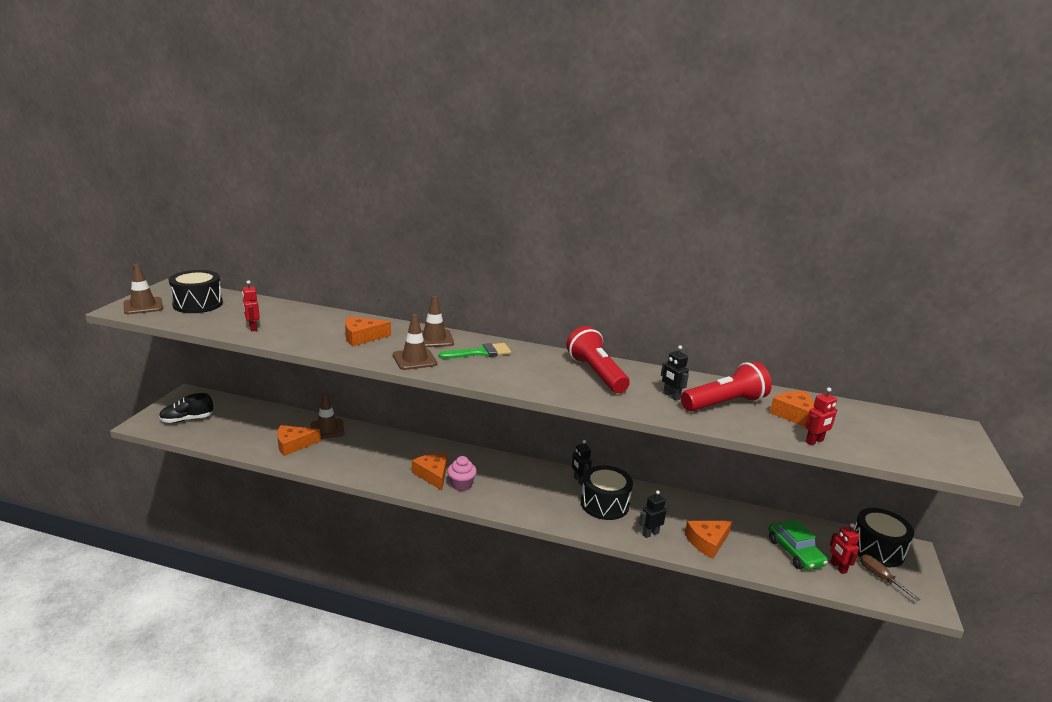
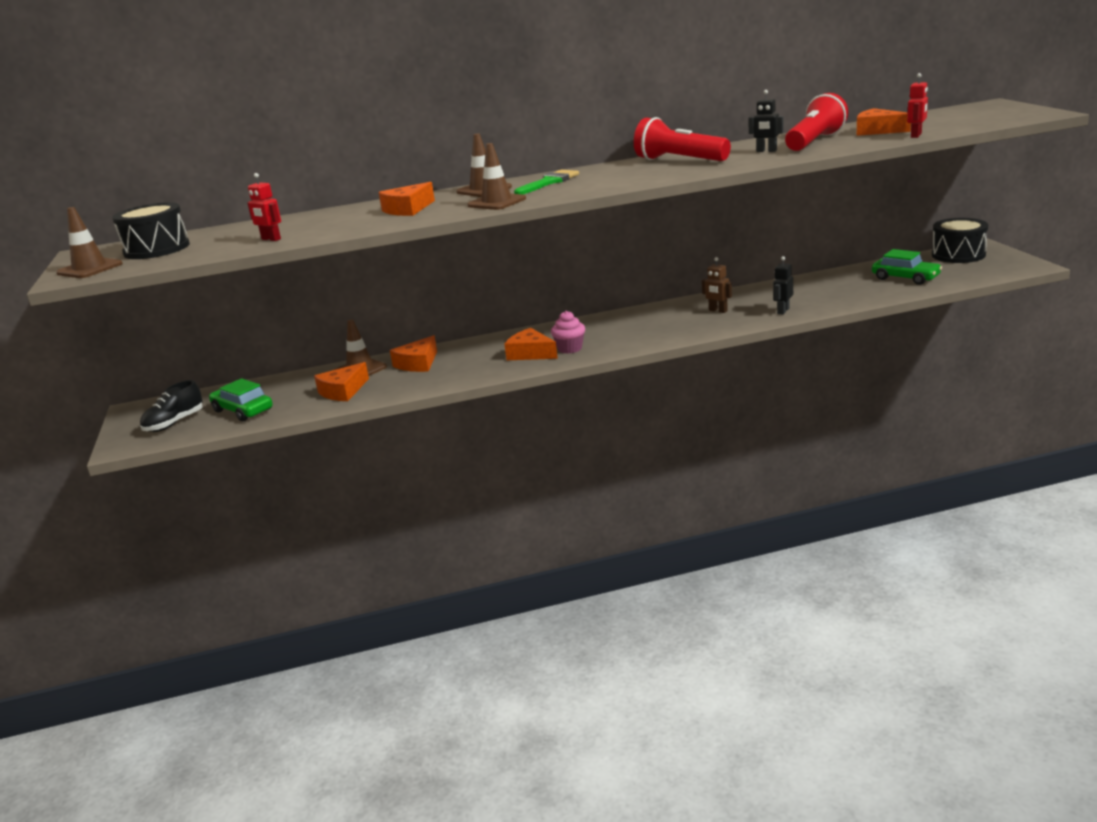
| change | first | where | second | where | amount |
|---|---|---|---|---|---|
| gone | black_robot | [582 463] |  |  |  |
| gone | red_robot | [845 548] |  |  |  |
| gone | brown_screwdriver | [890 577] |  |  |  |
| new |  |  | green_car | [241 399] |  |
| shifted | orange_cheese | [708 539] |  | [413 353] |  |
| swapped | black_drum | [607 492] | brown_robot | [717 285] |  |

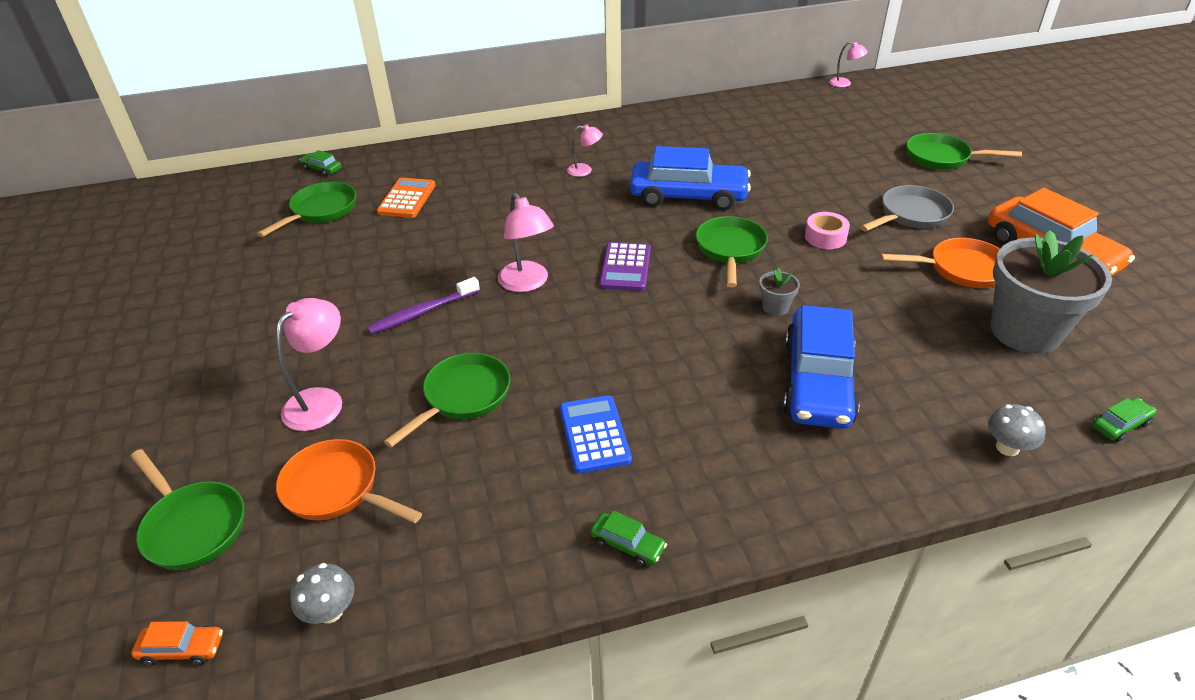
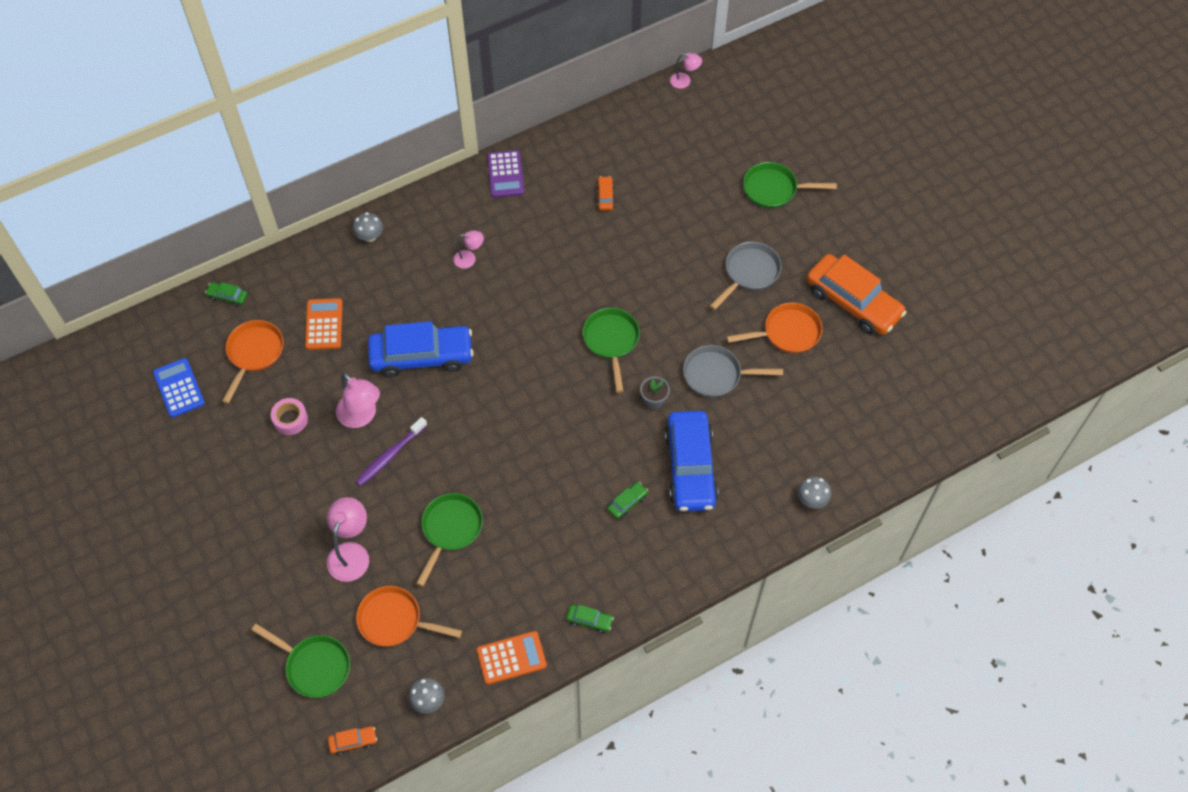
| change | first | where | second | where | amount |
|---|---|---|---|---|---|
| gone | grey_flower_pot | [1051 292] |  |  |  |
| new |  |  | grey_mushroom | [368 227] |  |
| new |  |  | orange_calculator | [512 658] |  |
| new |  |  | orange_car | [606 193] |  |
| new |  |  | grey_pan | [733 371] |  |
| shifted | pink_lamp | [526 242] |  | [358 400] |  |
| shifted | blue_calculator | [596 434] |  | [179 388] |  |
| shifted | purple_calculator | [625 266] |  | [505 174] |  |
| shifted | blue_car | [690 178] |  | [421 349] |  |
| shifted | pink_tape | [827 230] |  | [289 416] |  |
| shifted | green_car | [1124 420] |  | [627 500] |  |
| repainted | green_pan | [306 209] | orange_pan | [253 362] |  |

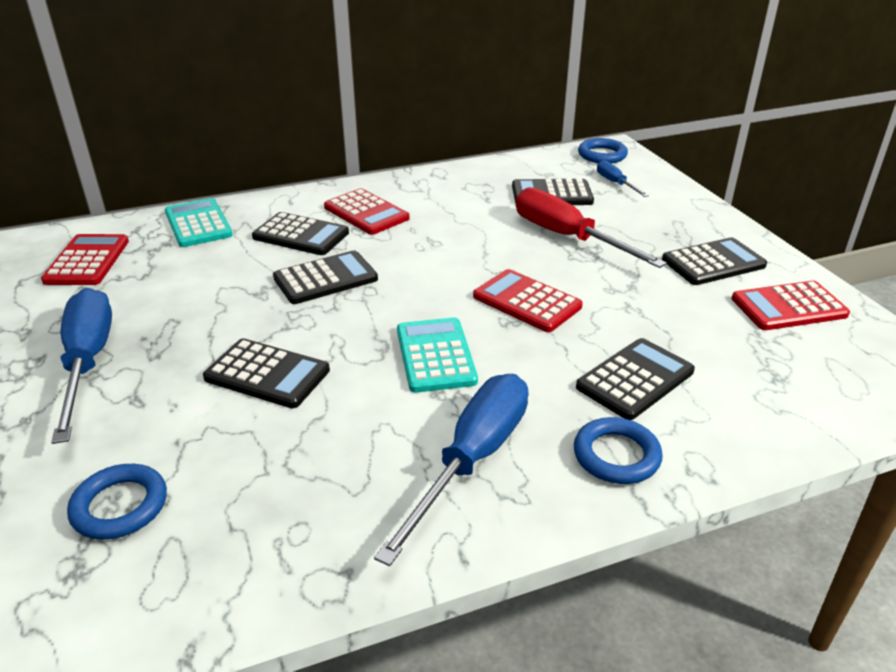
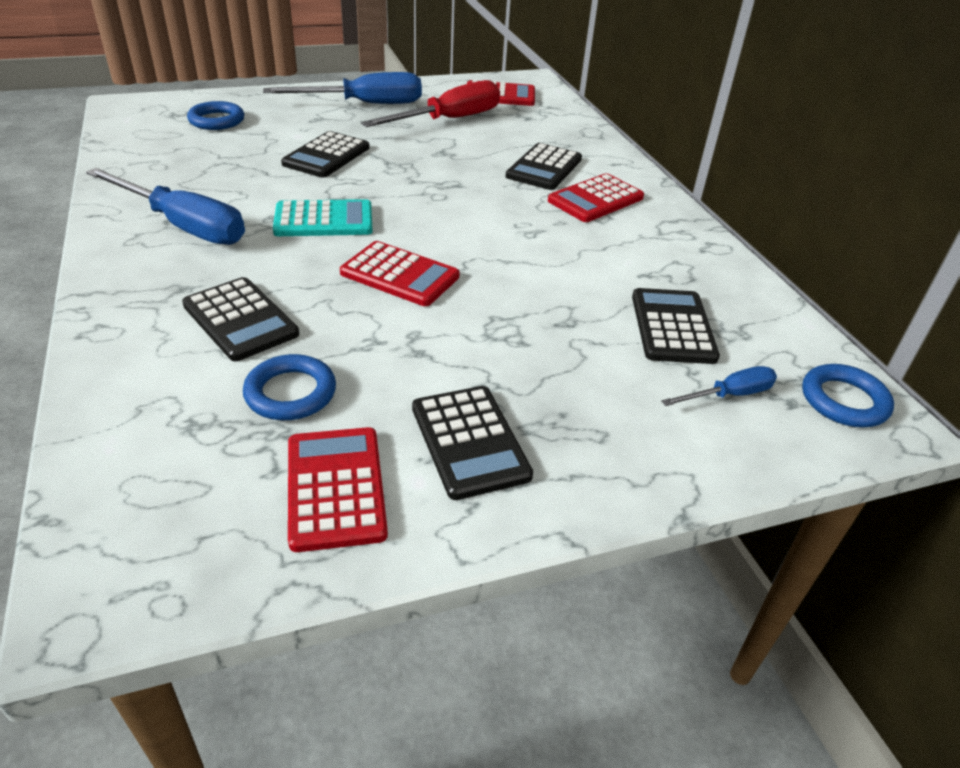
| change | first | where | second | where | amount |
|---|---|---|---|---|---|
| gone | turquoise_calculator | [199 222] |  |  |  |
| gone | black_calculator | [325 277] |  |  |  |
| shifted | red_screwdriver | [591 227] |  | [430 103] |  |
| shifted | blue_ring | [618 450] |  | [289 387] |  |
| rotated | red_calculator | [528 300] |  | [400 273] | 75 degrees clockwise |

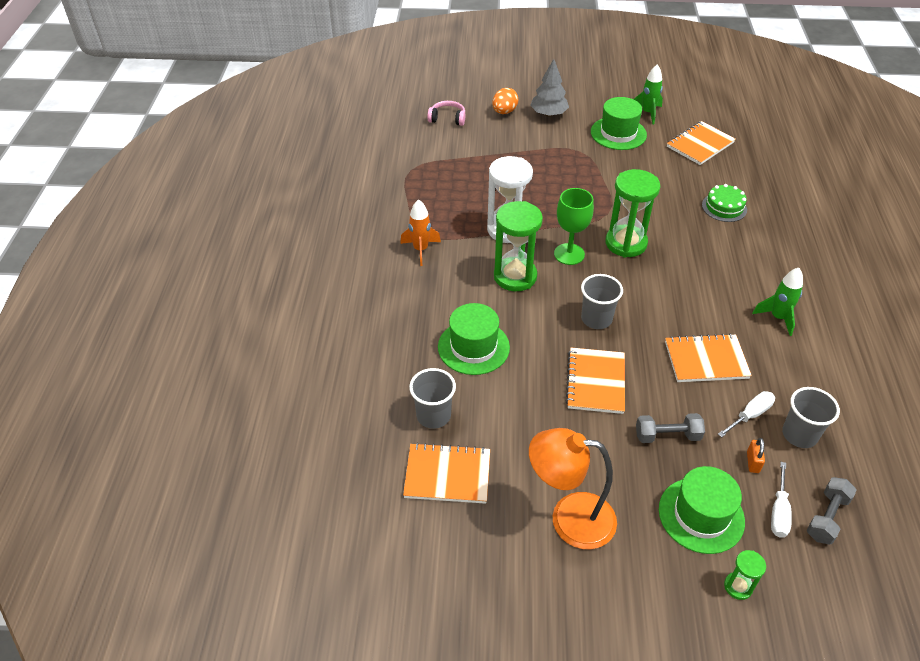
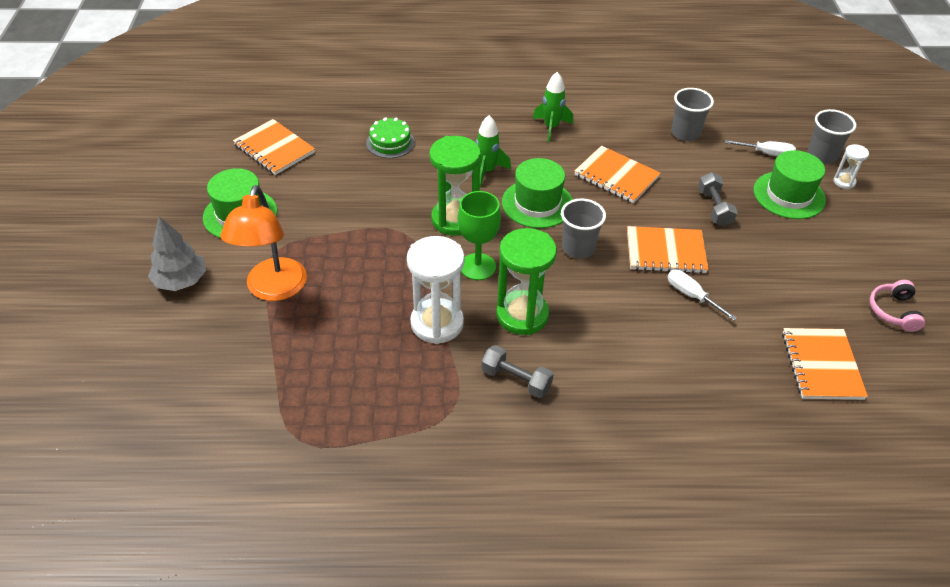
| change | first | where | second | where | amount |
|---|---|---|---|---|---|
| gone | orange_rocket | [420 232] |  |  |  |
| gone | orange_egg | [505 101] |  |  |  |
| gone | orange_padlock | [756 455] |  |  |  |
| shifted | grey_cup | [432 398] |  | [831 136] |  |
| shifted | pink_headphones | [446 113] |  | [897 306] |  |
| shifted | green_hat | [474 339] |  | [537 193] |  |
| shifted | orange_lamp | [573 488] |  | [264 243] |  |
| shifted | green_rocket | [648 94] |  | [493 151] |  |
| shifted | white_screwdriver | [746 414] |  | [702 295] |  |
| shifted | grey_dumbbell | [832 511] |  | [517 371] |  |
| repainted | green_hourglass | [745 575] | white_hourglass | [851 166] |  |
| rotated | orange_notebook | [708 357] |  | [617 174] | 45 degrees counterclockwise |

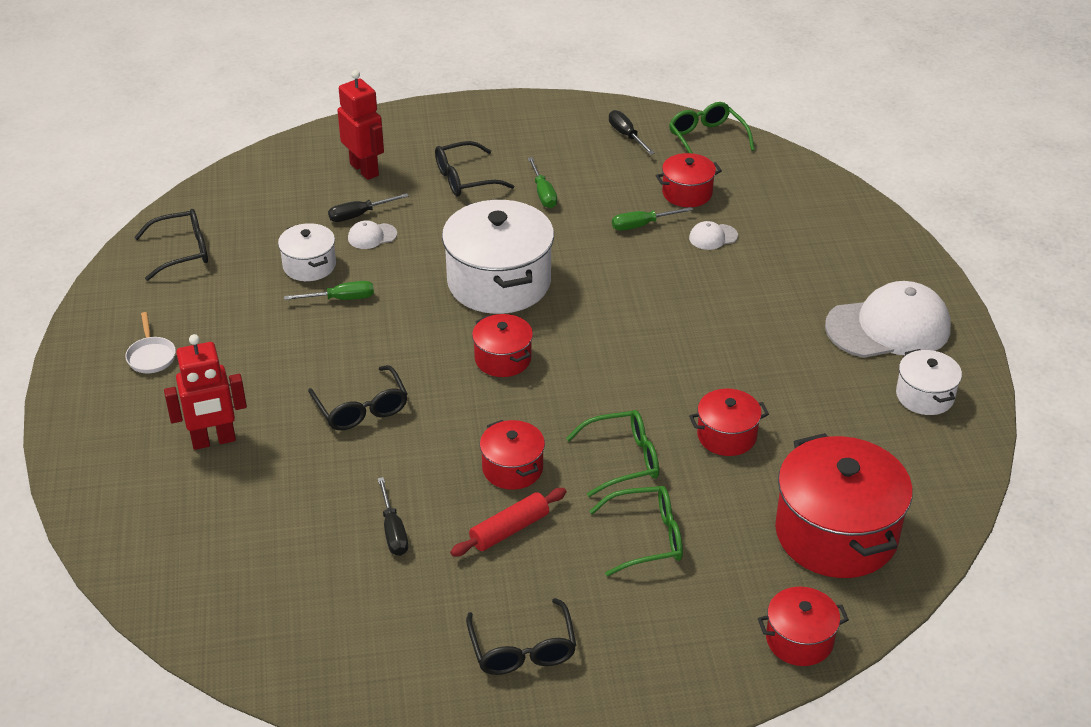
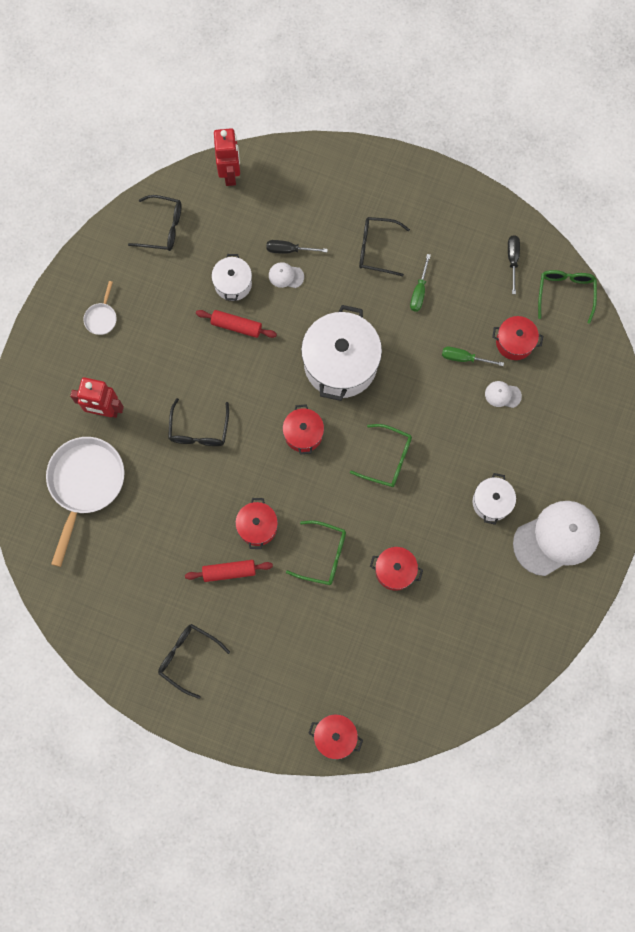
| change | first | where | second | where | amount |
|---|---|---|---|---|---|
| gone | black_screwdriver | [392 516] |  |  |  |
| gone | red_pot | [844 505] |  |  |  |
| new |  |  | white_pan | [85 502] |  |
| shifted | red_robot | [360 125] |  | [227 157] |  |
| shifted | green_glasses | [636 531] |  | [381 455] |  |
| shifted | white_pot | [929 382] |  | [494 499] |  |
| swapped | green_screwdriver | [329 290] | red_rolling_pin | [236 324] |  |
| rotated | black_glasses | [521 636] |  | [194 661] | 105 degrees clockwise |
| rotated | white_cap | [888 319] |  | [556 538] | 45 degrees counterclockwise |

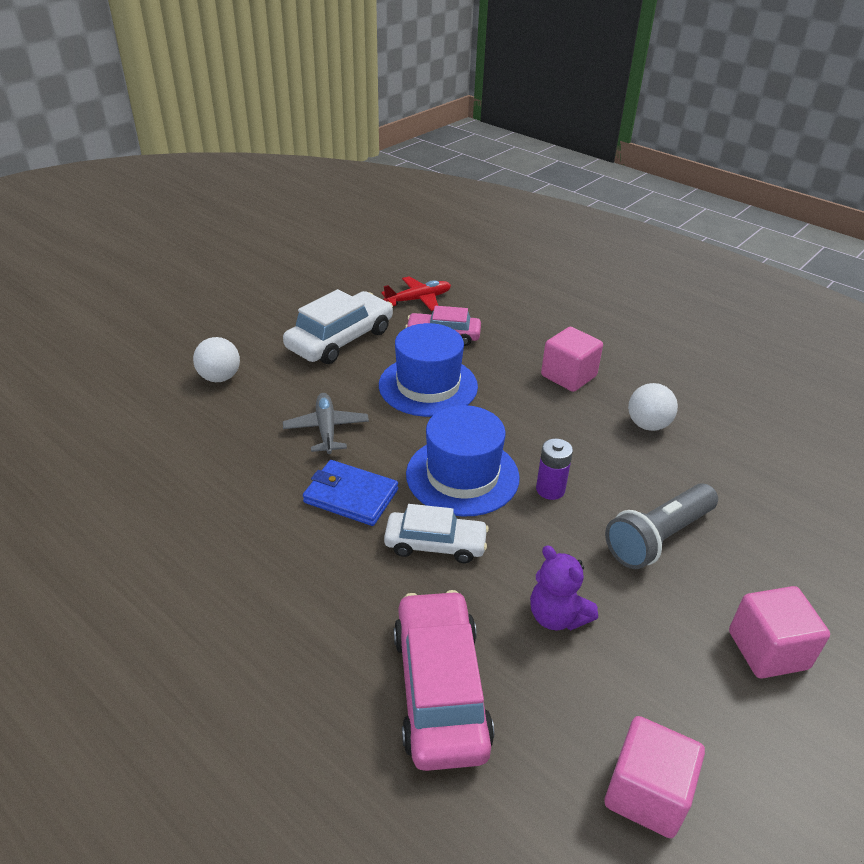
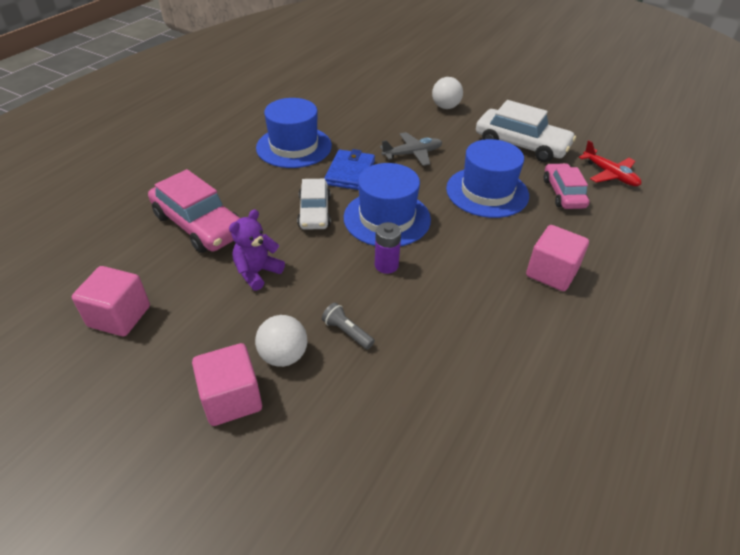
| change | first | where | second | where | amount |
|---|---|---|---|---|---|
| new |  |  | blue_hat | [294 133] |  |
| shifted | white_ball | [653 407] |  | [281 341] |  |
| rotated | pink_car | [444 680] |  | [194 211] | 60 degrees clockwise |
| scaled | grey_flashlight | [661 526] |  | [348 326] | x0.49 |

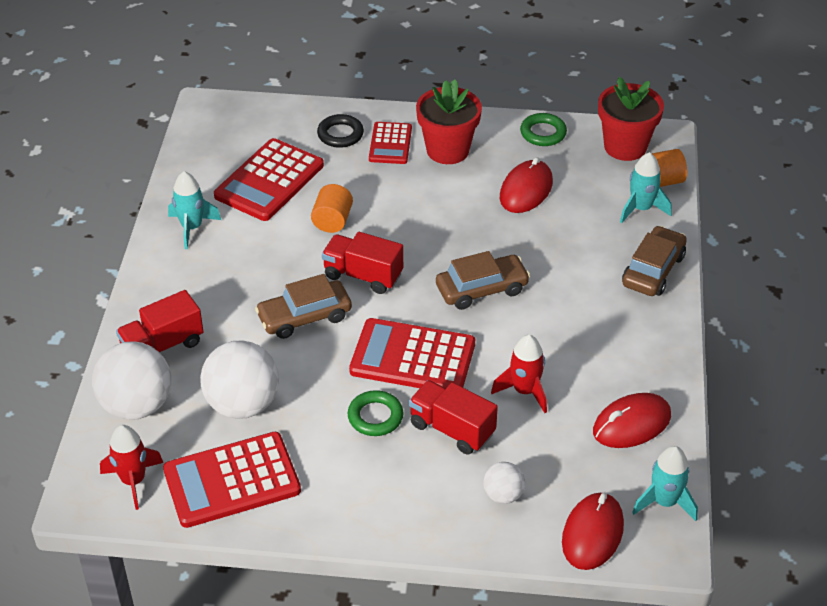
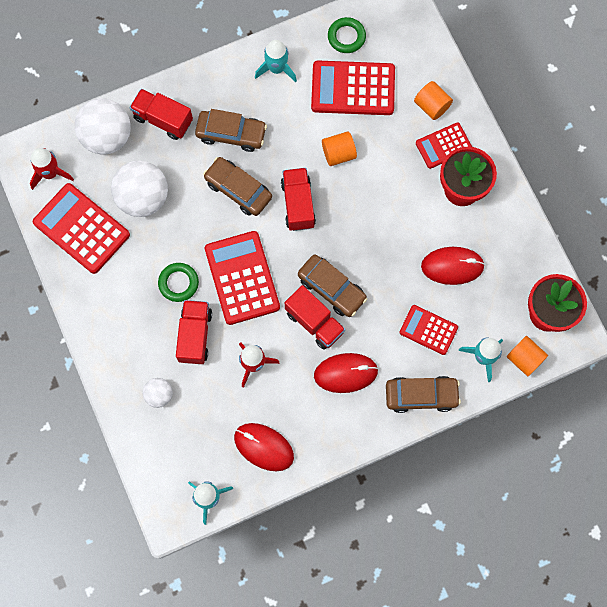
| change | first | where | second | where | amount |
|---|---|---|---|---|---|
| new |  |  | brown_car | [231 130] |  |
| new |  |  | red_truck | [315 317] |  |
| new |  |  | red_calculator | [428 330] |  |
| shifted | green_ring | [543 129] |  | [347 35] |  |
| shifted | red_mouse | [593 531] |  | [346 373] |  |
| swapped | black_ring | [340 131] | orange_cylinder | [433 100] |  |

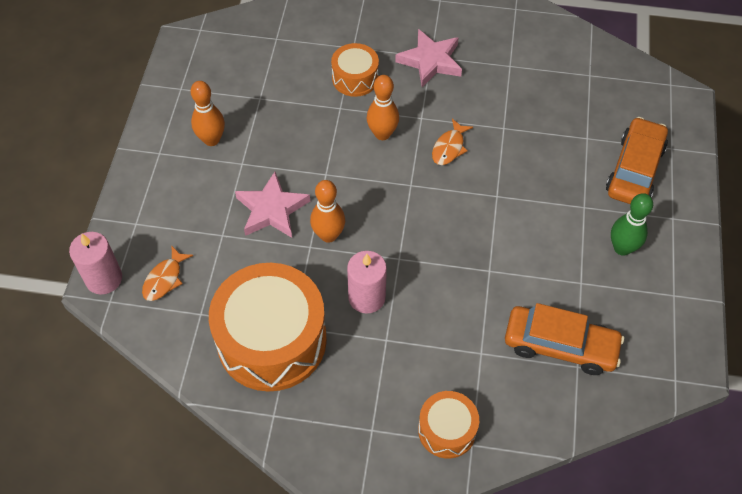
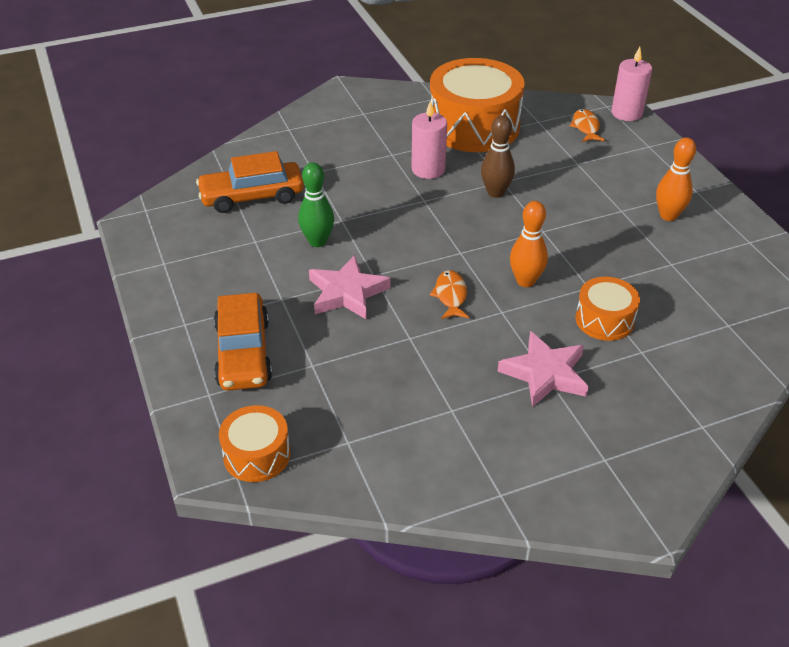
| change | first | where | second | where | amount |
|---|---|---|---|---|---|
| shifted | pink_star | [272 205] |  | [350 287] |  |
| shifted | orange_drum | [448 425] |  | [254 443] |  |
| shifted | green_bowling_pin | [632 224] |  | [316 204] |  |
| repainted | orange_bowling_pin | [327 211] | brown_bowling_pin | [498 156] |  |

